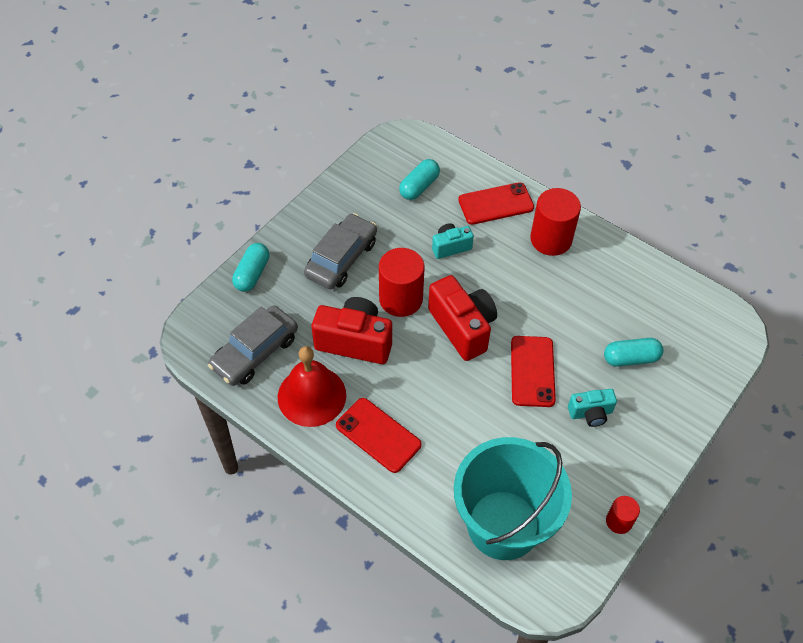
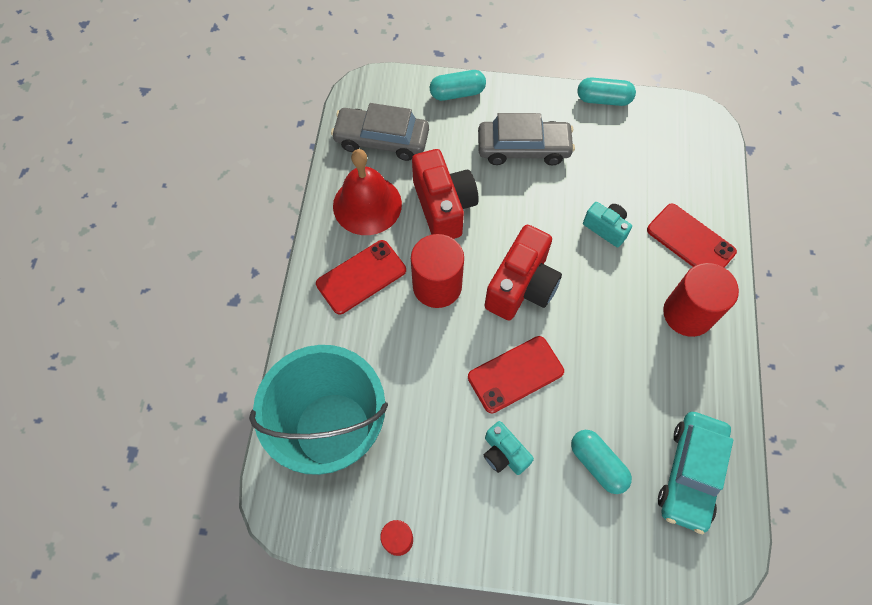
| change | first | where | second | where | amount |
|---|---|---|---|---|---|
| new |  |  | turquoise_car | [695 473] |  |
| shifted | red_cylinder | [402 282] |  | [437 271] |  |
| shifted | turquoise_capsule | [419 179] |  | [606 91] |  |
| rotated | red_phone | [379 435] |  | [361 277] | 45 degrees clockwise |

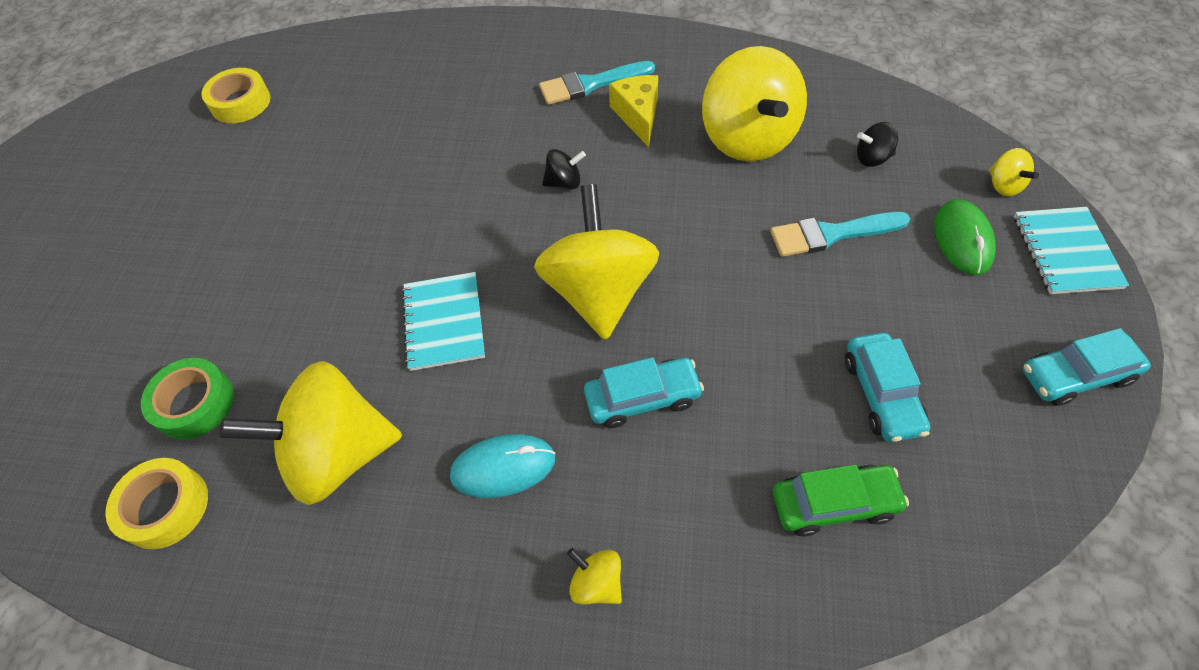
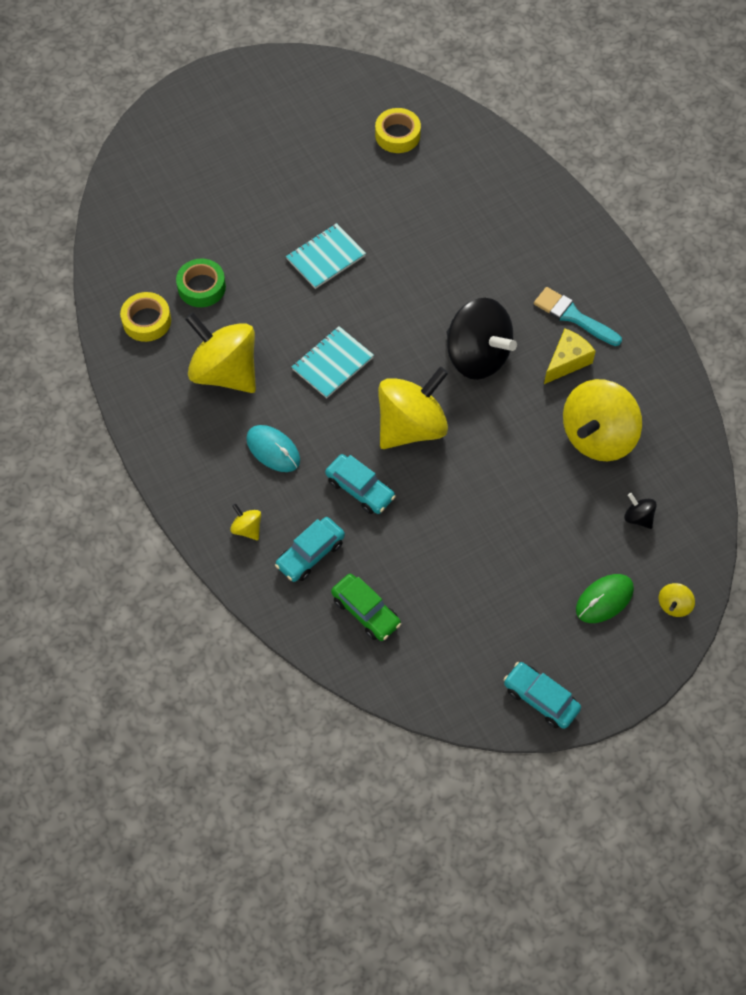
| change | first | where | second | where | amount |
|---|---|---|---|---|---|
| gone | turquoise_brush | [840 234] |  |  |  |
| shifted | turquoise_car | [887 387] |  | [310 549] |  |
| shifted | turquoise_notebook | [1071 250] |  | [326 256] |  |
| rotated | yellow_spinning_top | [594 576] |  | [245 522] | 45 degrees counterclockwise |
| scaled | black_spinning_top | [564 169] |  | [482 339] | x2.40 |

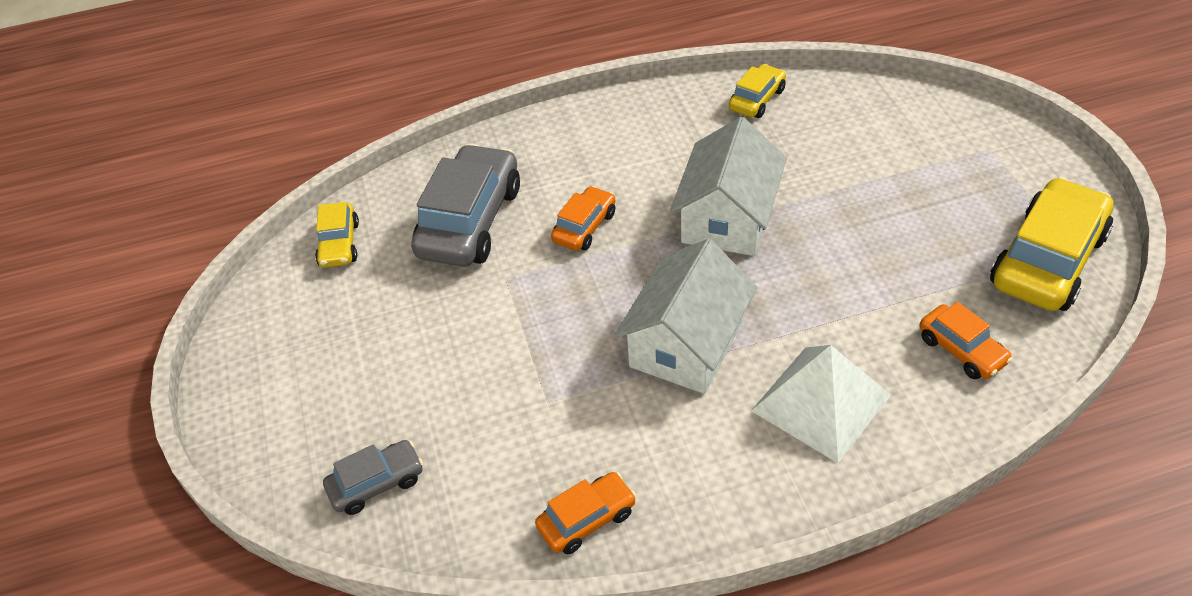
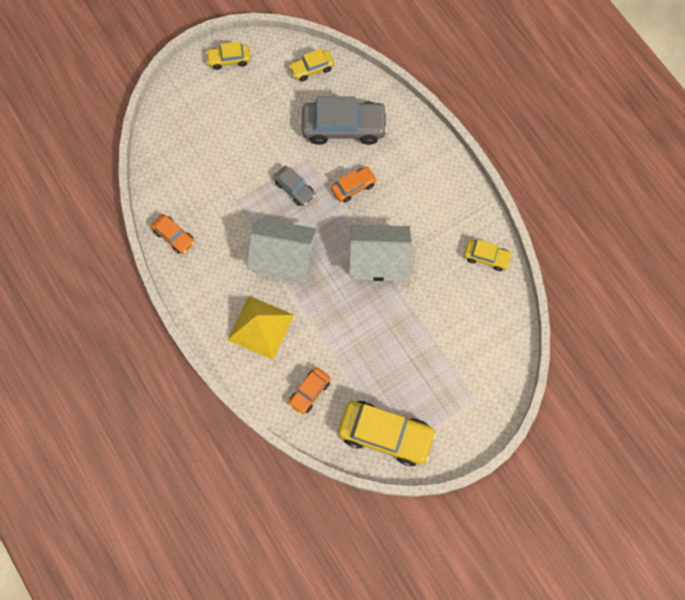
| change | first | where | second | where | amount |
|---|---|---|---|---|---|
| new |  |  | yellow_car | [228 55] |  |
| shifted | grey_car | [373 477] |  | [295 186] |  |
| repainted | white_pyramid | [821 404] | yellow_pyramid | [260 328] |  |
| rotated | orange_car | [583 218] |  | [354 185] | 45 degrees counterclockwise |

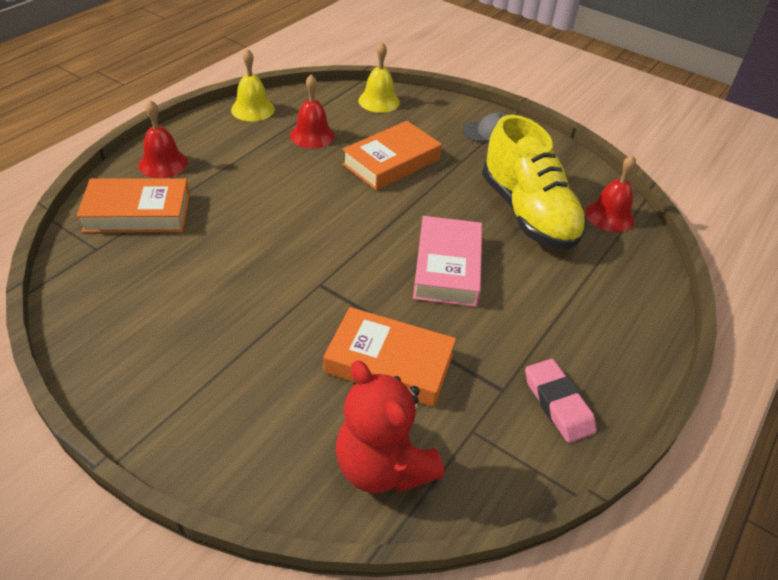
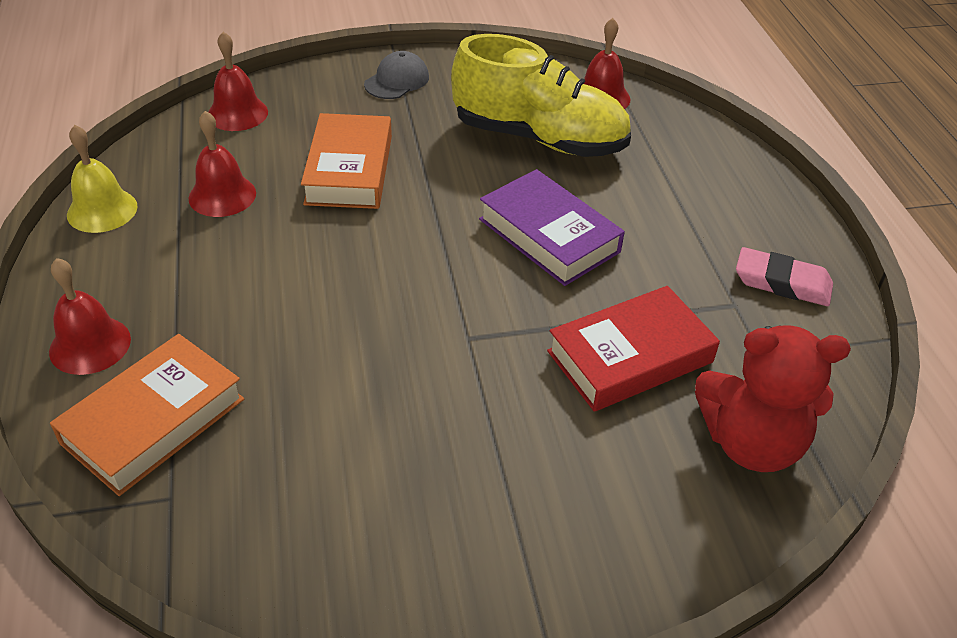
| change | first | where | second | where | amount |
|---|---|---|---|---|---|
| repainted | orange_book | [389 357] | red_book | [633 349] |  |
| repainted | yellow_bell | [379 77] | red_bell | [238 81] |  |
| repainted | pink_book | [447 261] | purple_book | [552 227] |  |

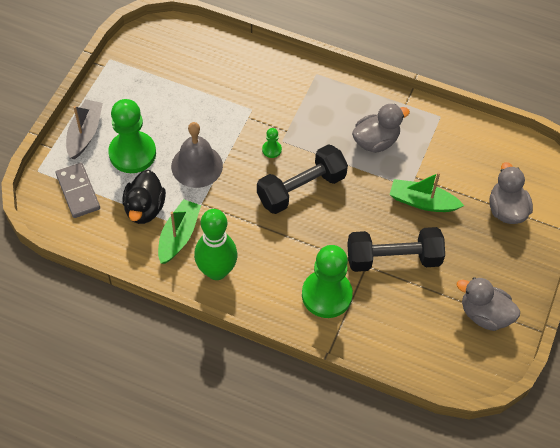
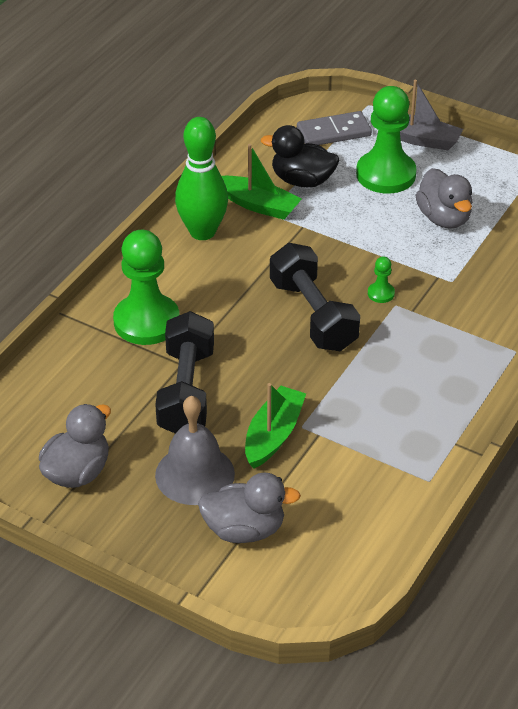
| change | first | where | second | where | amount |
|---|---|---|---|---|---|
| shifted | grey_bell | [197 155] |  | [195 450] |  |
| shifted | grey_duck | [381 128] |  | [444 198] |  |

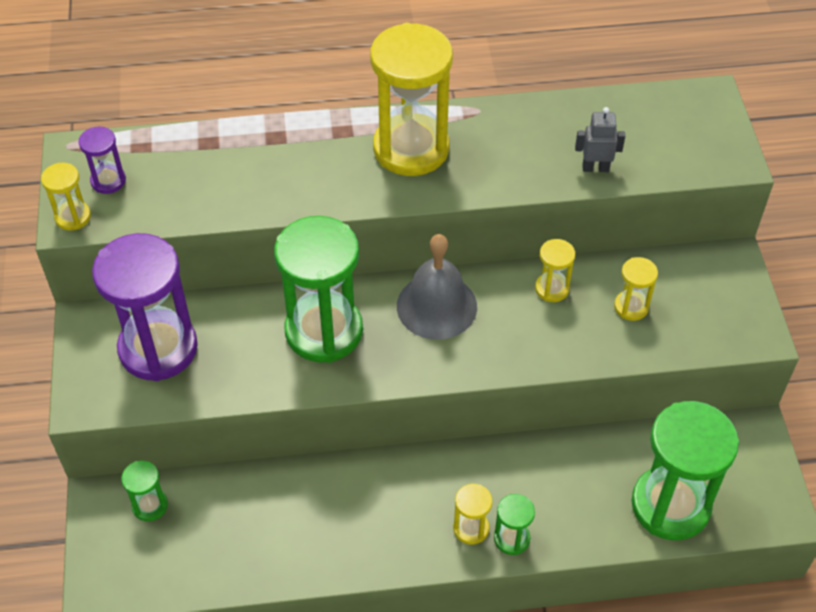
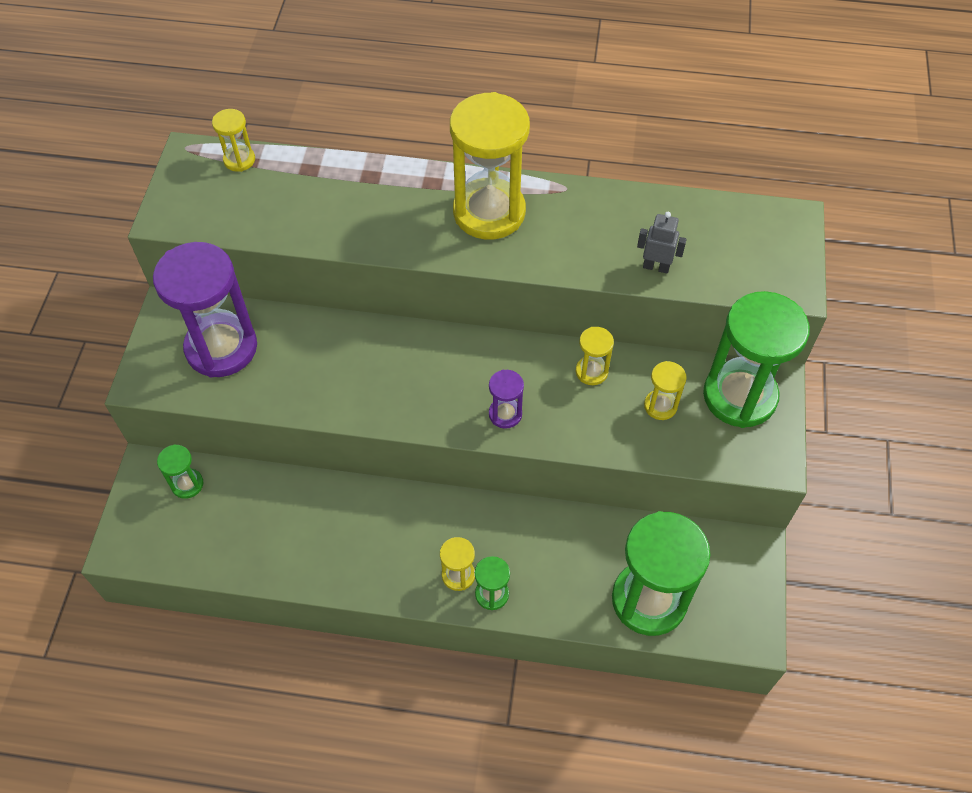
| change | first | where | second | where | amount |
|---|---|---|---|---|---|
| gone | grey_bell | [437 287] |  |  |  |
| shifted | yellow_hourglass | [66 197] |  | [233 140] |  |
| shifted | purple_hourglass | [102 160] |  | [506 399] |  |
| shifted | green_hourglass | [318 289] |  | [756 359] |  |

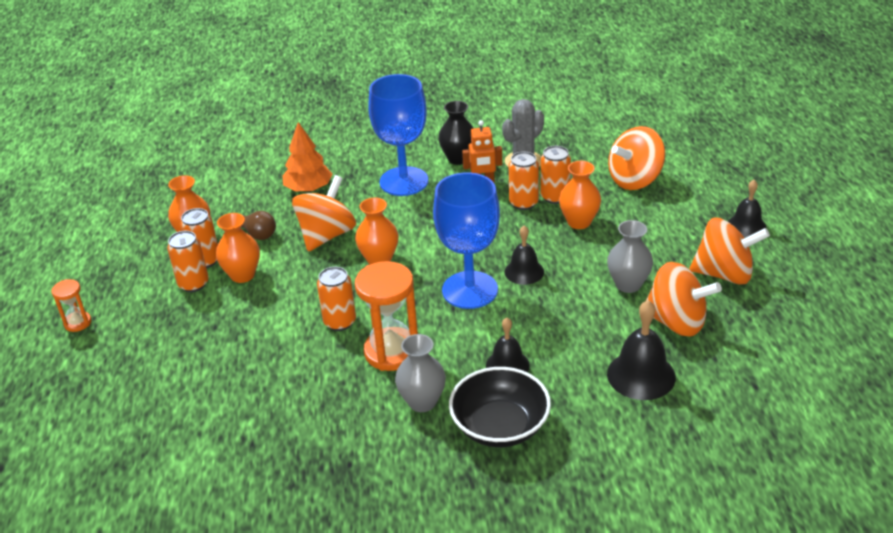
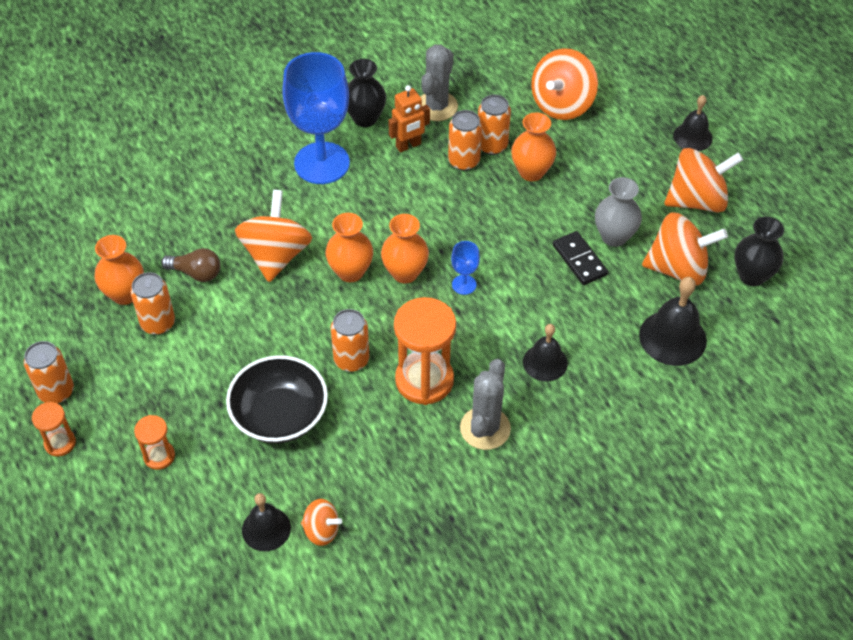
| change | first | where | second | where | amount |
|---|---|---|---|---|---|
| gone | orange_tree | [307 157] |  |  |  |
| new |  |  | orange_hourglass | [154 442] |  |
| new |  |  | orange_spinning_top | [321 522] |  |
| new |  |  | black_domino | [580 258] |  |
| new |  |  | black_vase | [759 251] |  |
| shifted | orange_can | [188 261] |  | [49 372] |  |
| shifted | orange_vase | [238 248] |  | [405 248] |  |
| shifted | black_bowl | [500 407] |  | [277 399] |  |
| shifted | black_bell | [524 255] |  | [266 522] |  |
| swapped | grey_vase | [420 373] | grey_cactus | [485 404] |  |
| scaled | blue_goblet | [466 240] |  | [465 268] | x0.41 |

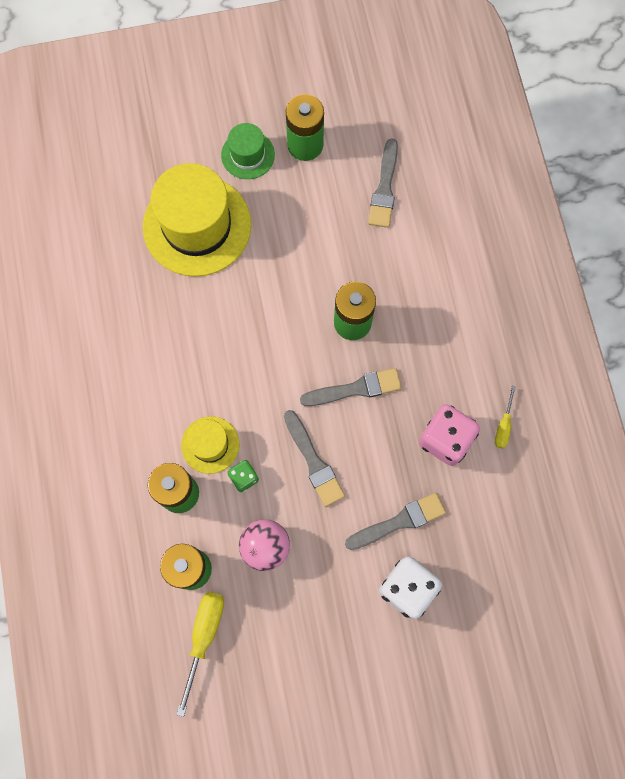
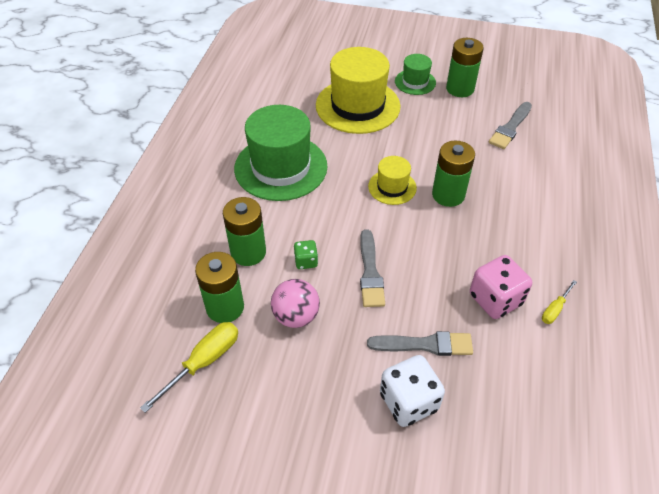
| change | first | where | second | where | amount |
|---|---|---|---|---|---|
| gone | grey_brush | [351 387] |  |  |  |
| new |  |  | green_hat | [281 153] |  |
| shifted | yellow_hat | [210 445] |  | [392 180] |  |

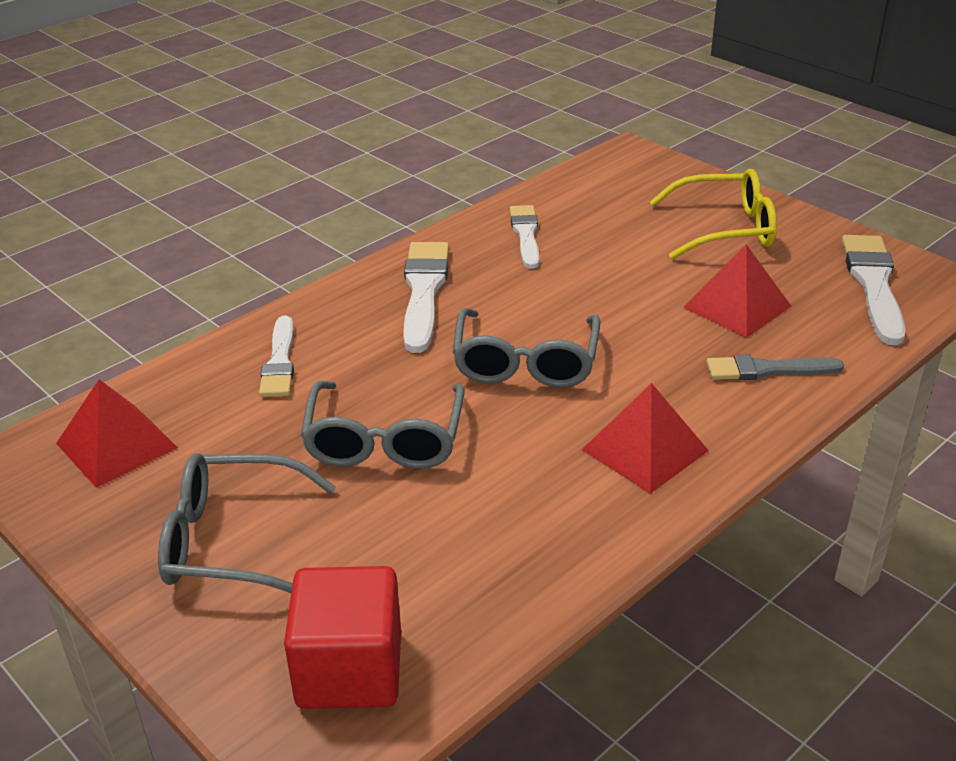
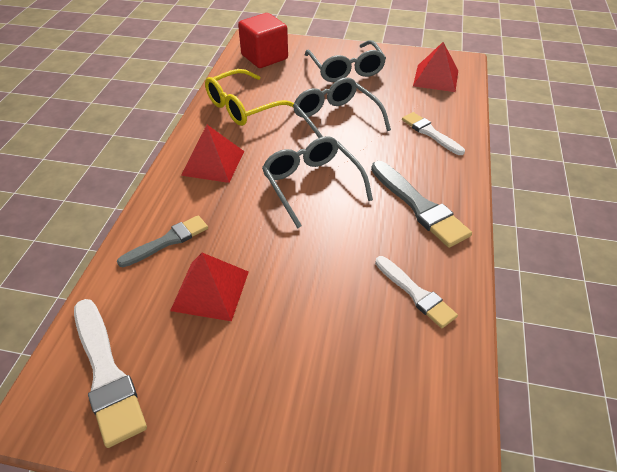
| change | first | where | second | where | amount |
|---|---|---|---|---|---|
| shifted | yellow_glasses | [713 214] |  | [249 97] |  |
| repainted | white_brush | [426 297] | grey_brush | [421 204] |  |
| rotated | grey_glasses | [247 523] |  | [345 61] | 105 degrees clockwise |

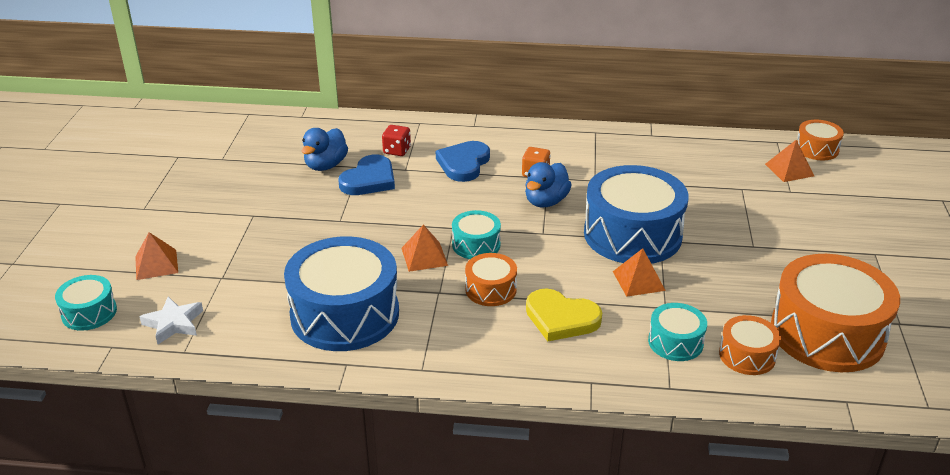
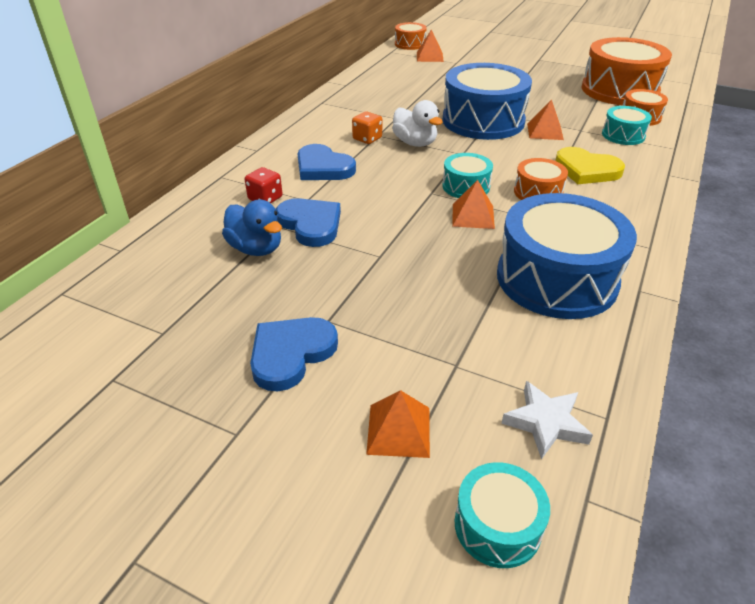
| change | first | where | second | where | amount |
|---|---|---|---|---|---|
| new |  |  | blue_heart | [294 354] |  |
| repainted | blue_duck | [548 184] | white_duck | [417 123] |  |
| rotated | yellow_heart | [564 315] |  | [590 165] | 75 degrees clockwise |

